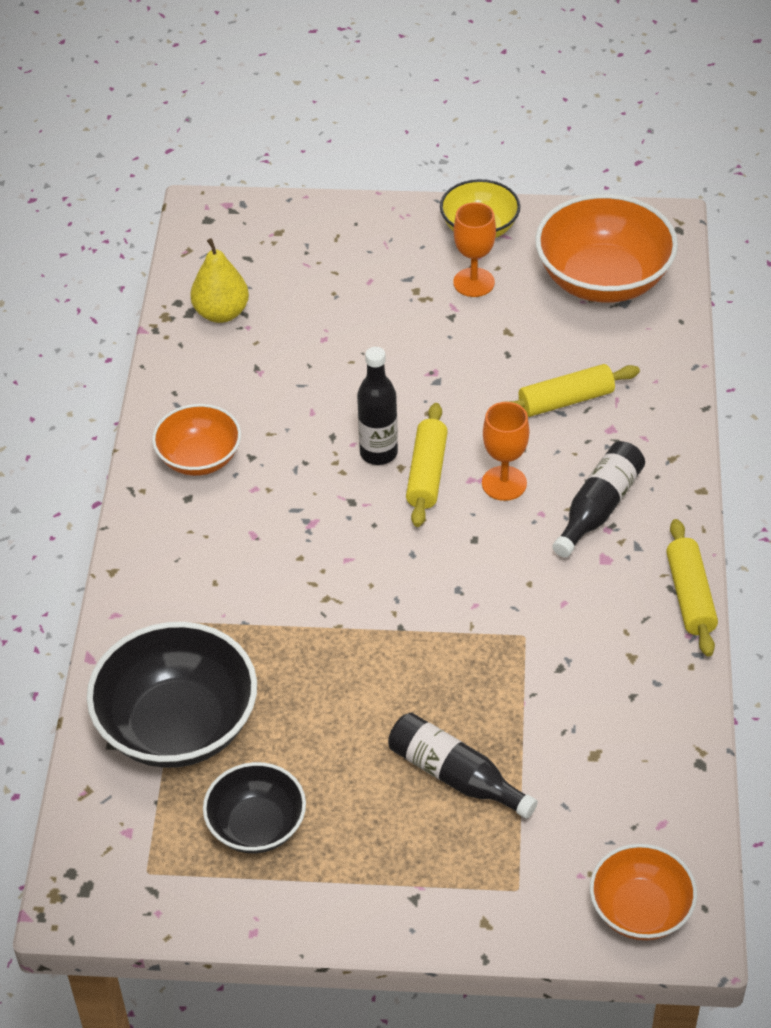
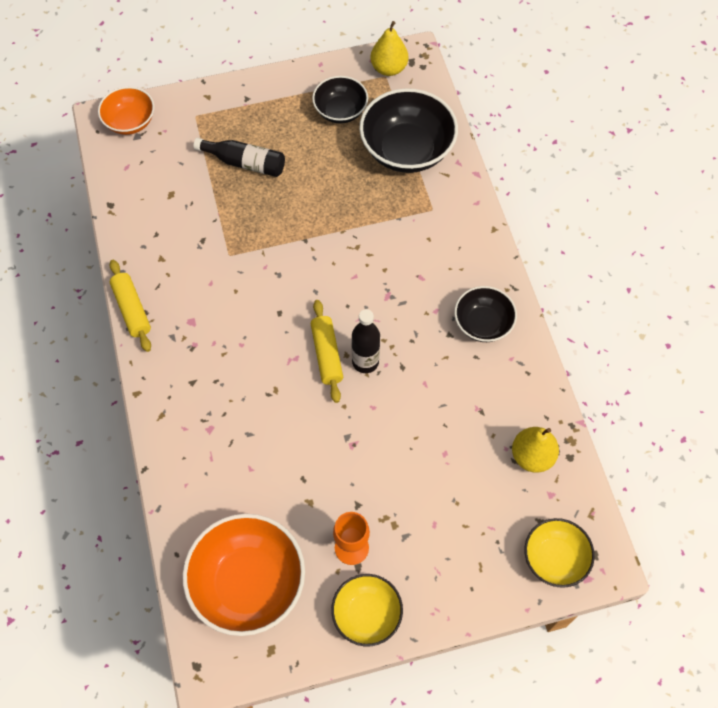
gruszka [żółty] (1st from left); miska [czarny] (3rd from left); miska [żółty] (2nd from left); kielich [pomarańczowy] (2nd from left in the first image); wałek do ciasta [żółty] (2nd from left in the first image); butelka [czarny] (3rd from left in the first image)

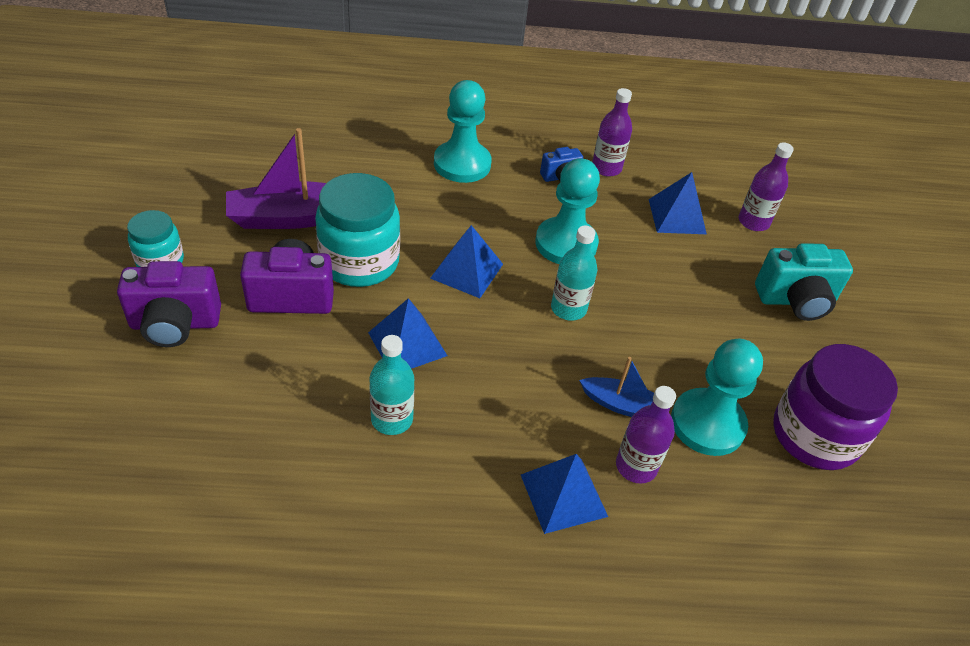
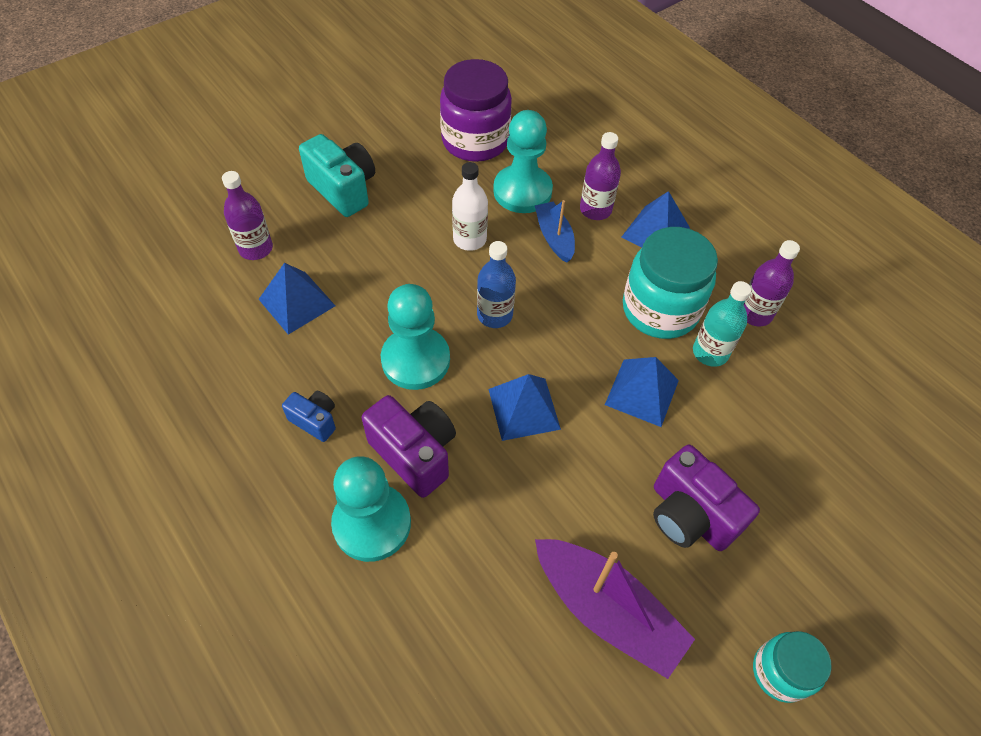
aparat fotograficzny [fioletowy] (1st from left); butelka [biały]; butelka [niebieski]; słoik [turkusowy] (1st from left); butelka [fioletowy] (3rd from left)

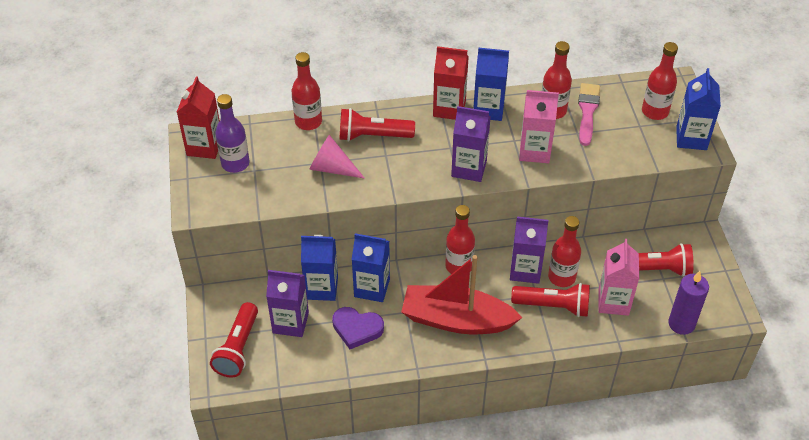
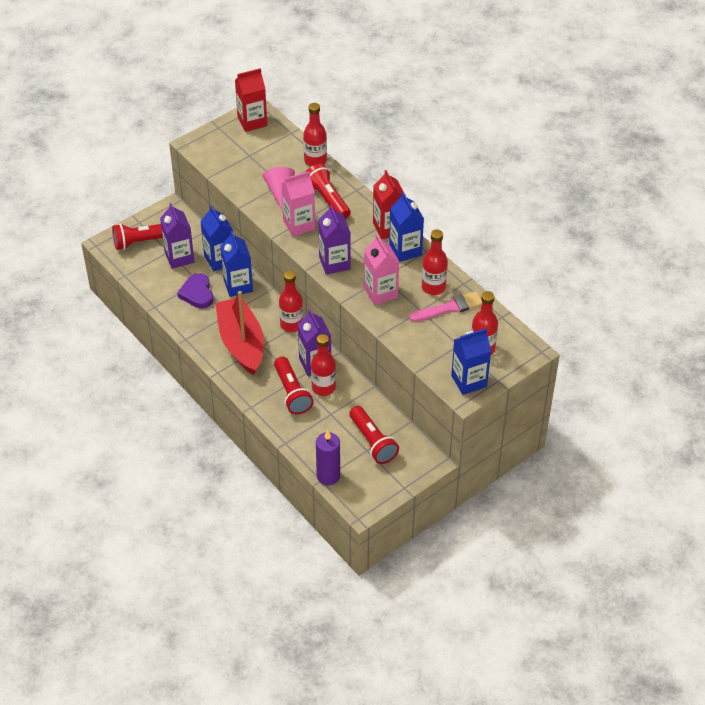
karton mleka [różowy] (1st from left); butelka [fioletowy]

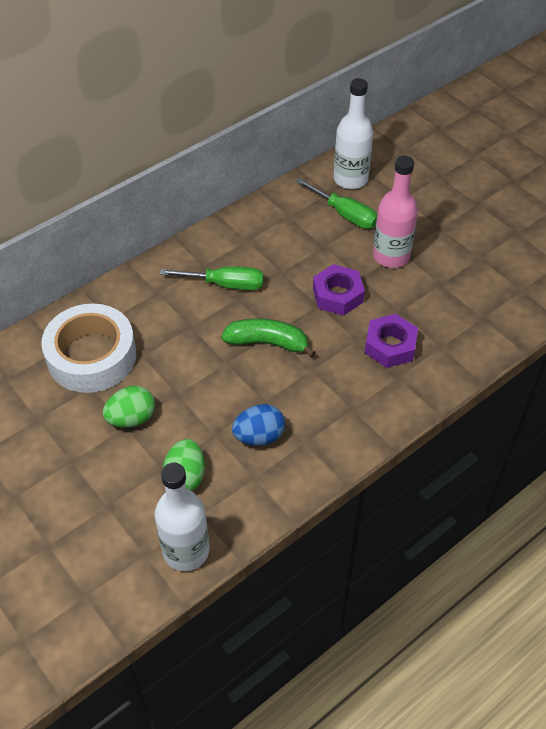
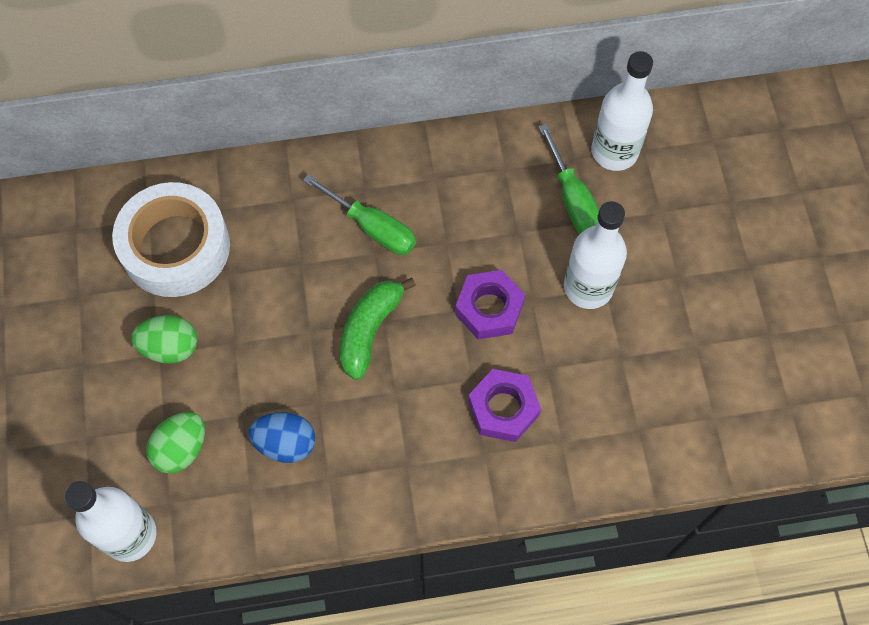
banan [zielony]; butelka [biały] (2nd from left)

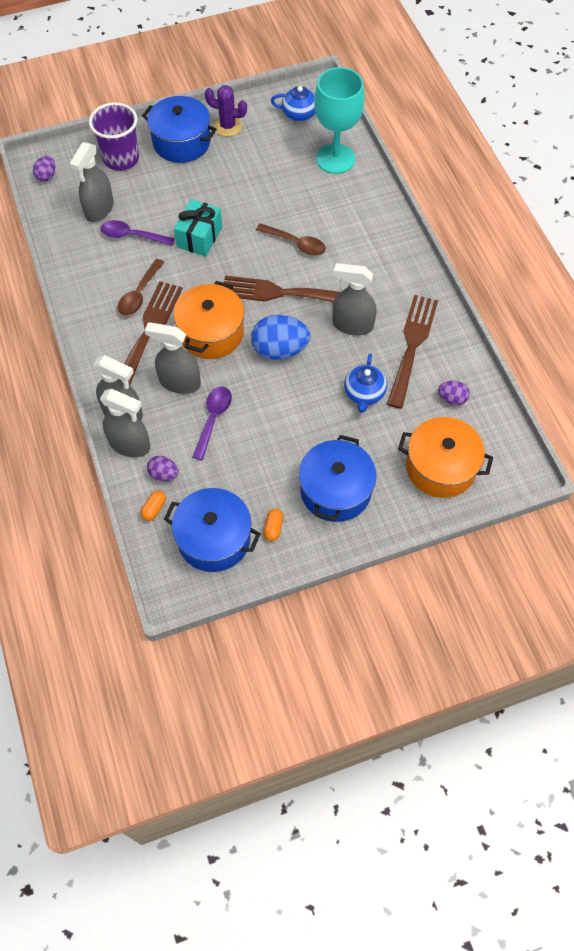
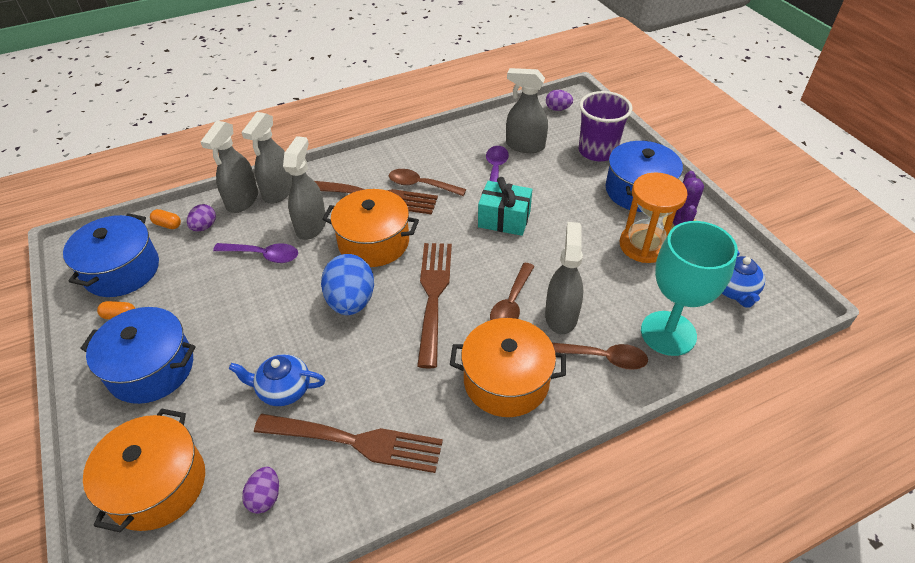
garnek [pomarańczowy] (3rd from left); spryskiwacz [szary] (5th from left); łyżka [brązowy] (3rd from left); klepsydra [pomarańczowy]

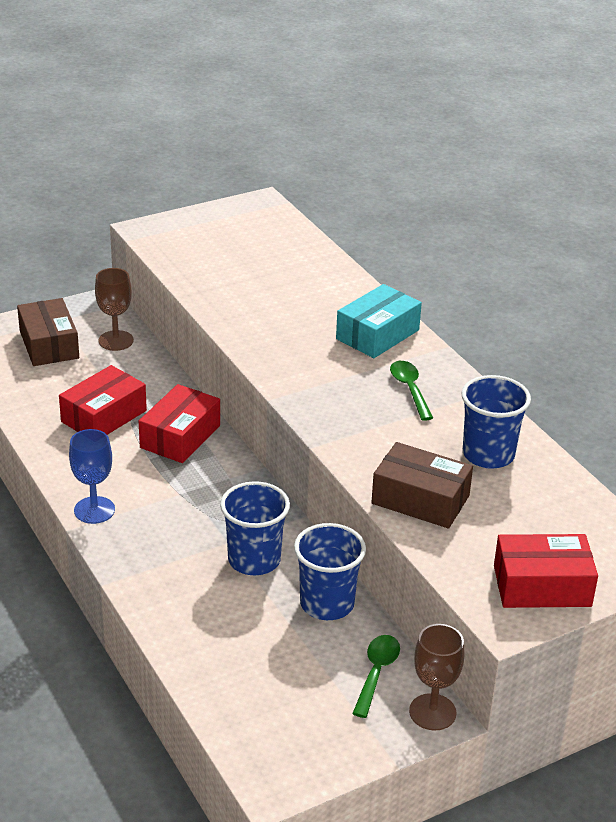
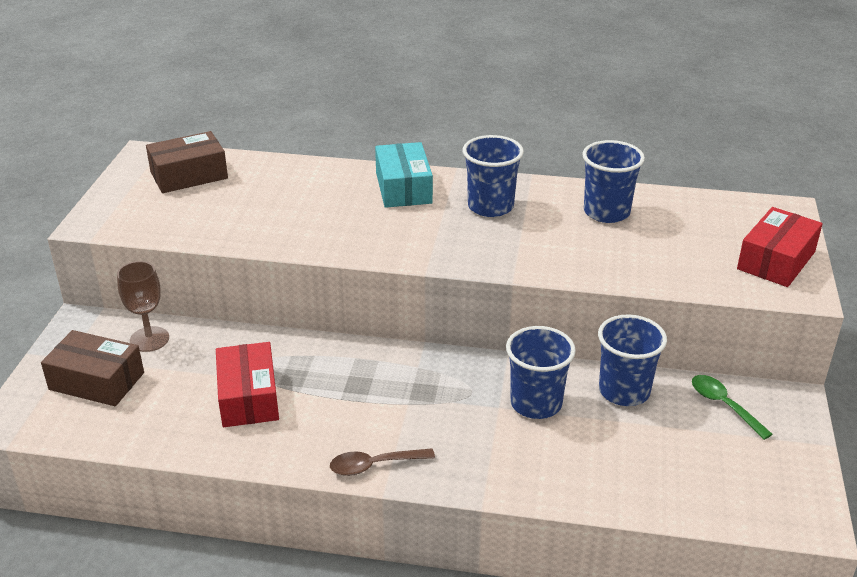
pudełko [brązowy] (2nd from left); łyżka [brązowy]; szklanka [niebieski] (1st from left); pudełko [czerwony] (2nd from left in the first image); kielich [brązowy] (2nd from left in the first image)

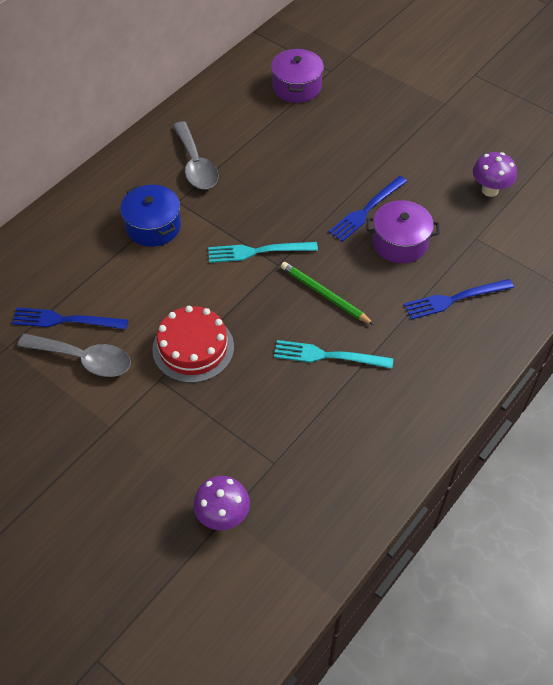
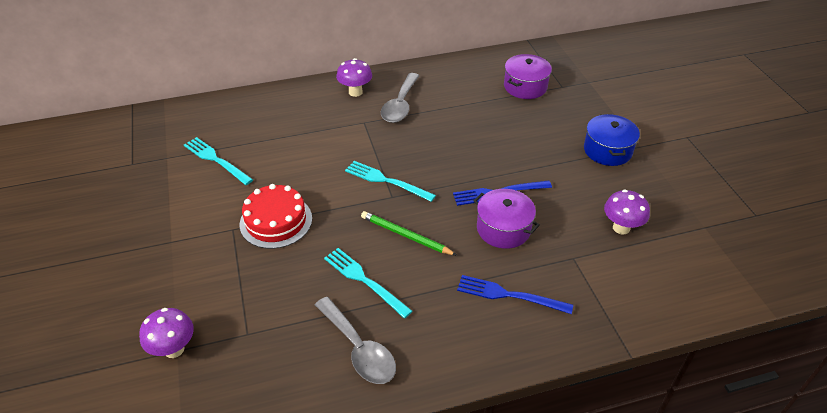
widelec [turkusowy] (1st from left); łyżka [szary] (1st from left); grzyb [fioletowy] (2nd from left); ołówek [zielony]; garnek [niebieski]

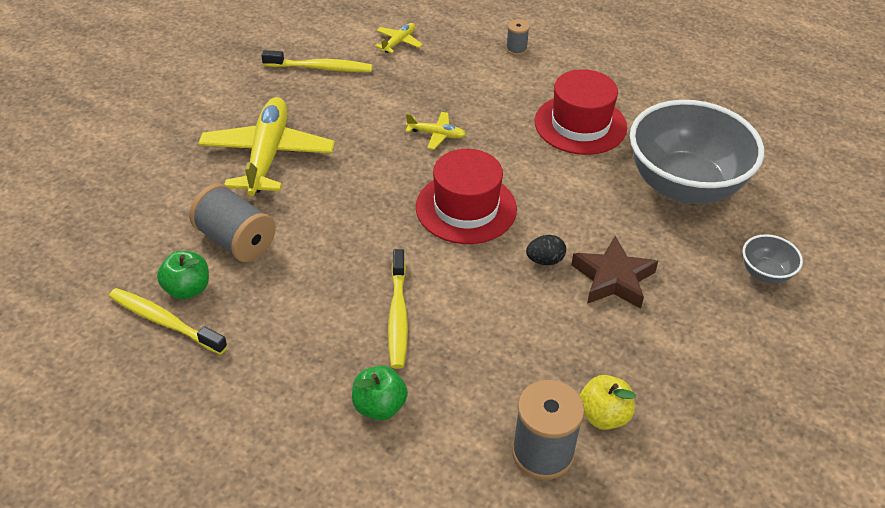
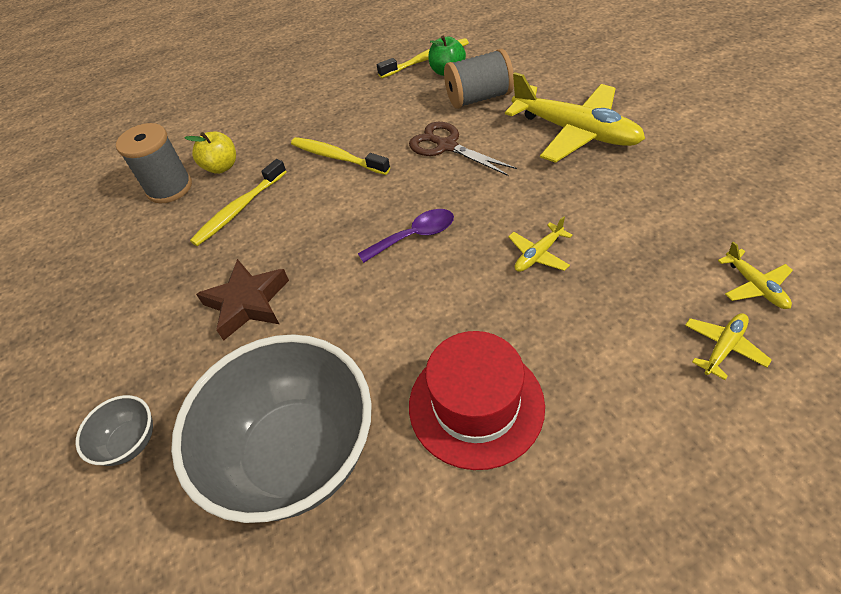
jabłko [żółty]; szczoteczka do zębów [żółty] (1st from left); łyżka [fioletowy]; nożyczki [brązowy]; samolot [żółty] (3rd from left); jabłko [zielony] (2nd from left in the first image); szpulka [szary] (2nd from left in the first image); jajko [czarny]

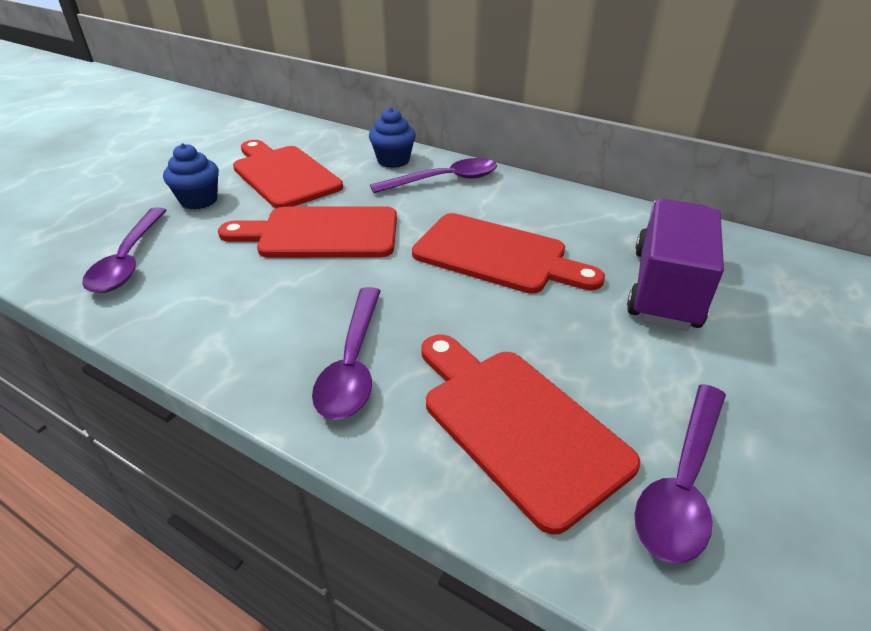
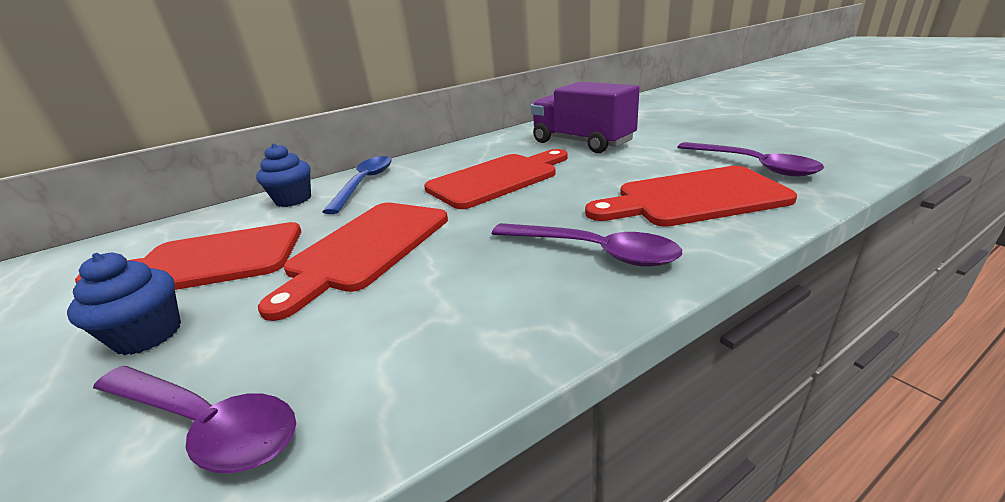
łyżka [niebieski]

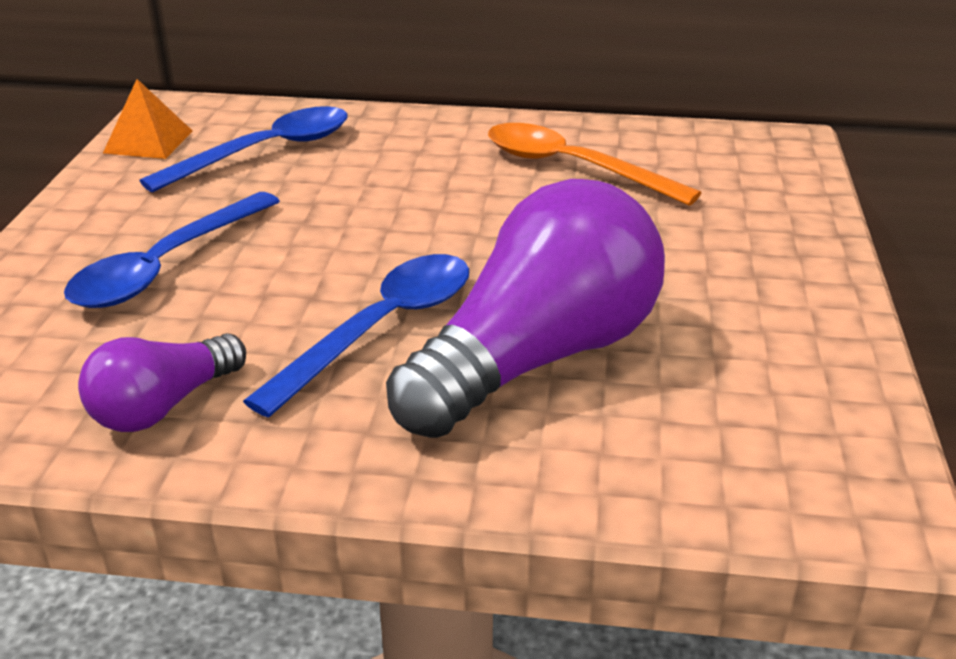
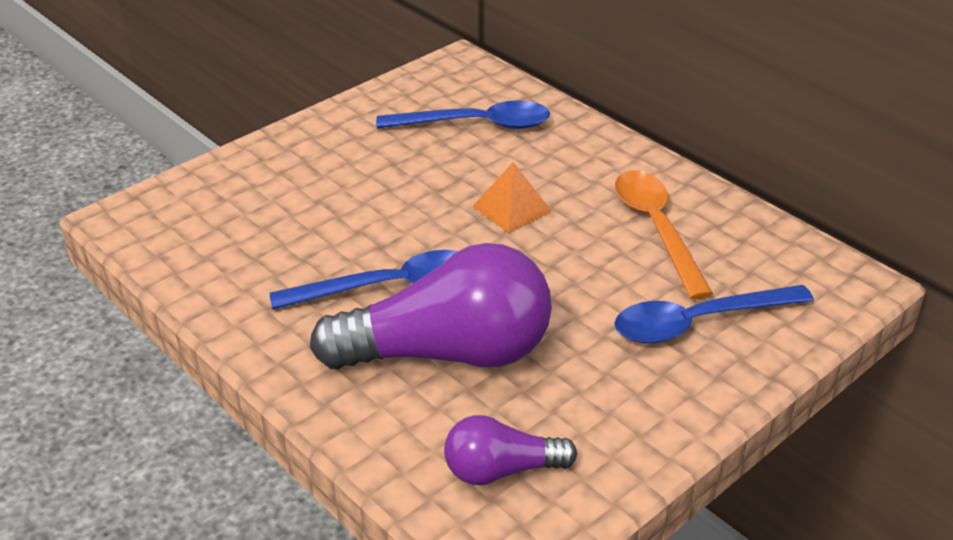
żarówka [fioletowy] (2nd from left); piramida [pomarańczowy]; łyżka [niebieski] (3rd from left)

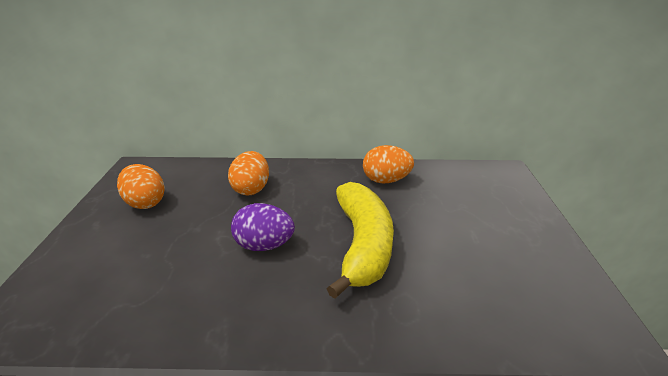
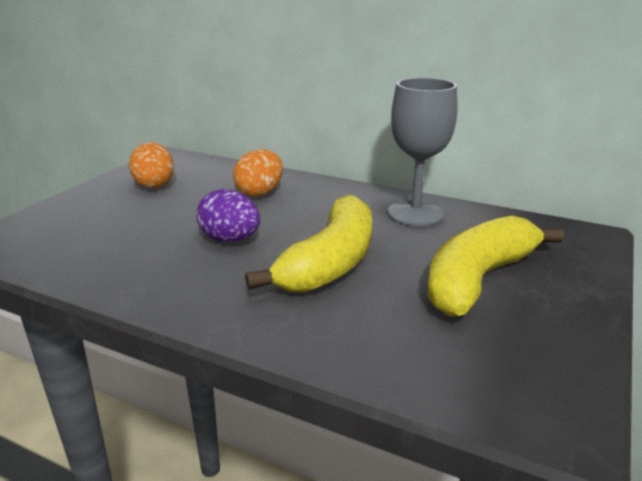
kielich [szary]; banan [żółty] (2nd from left)

